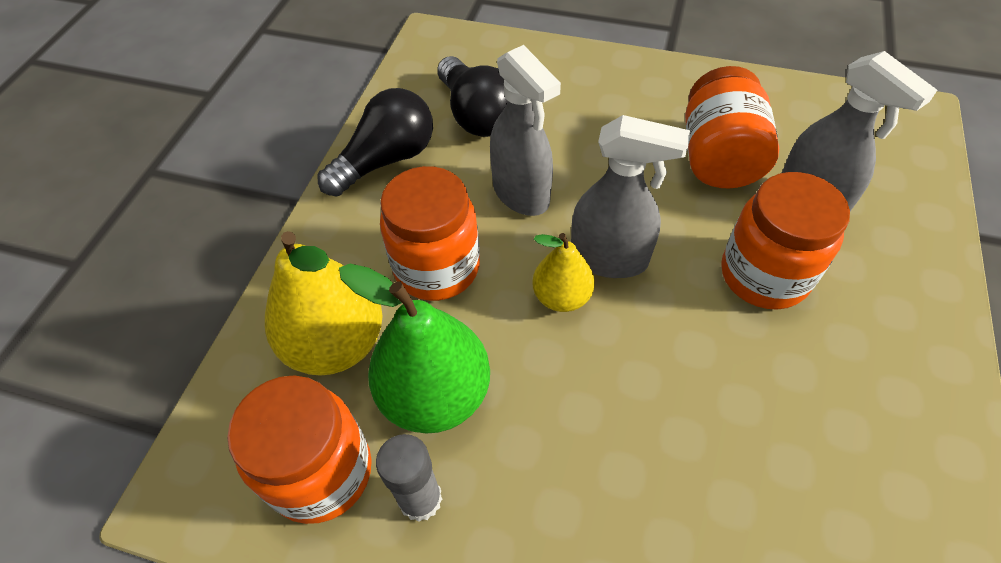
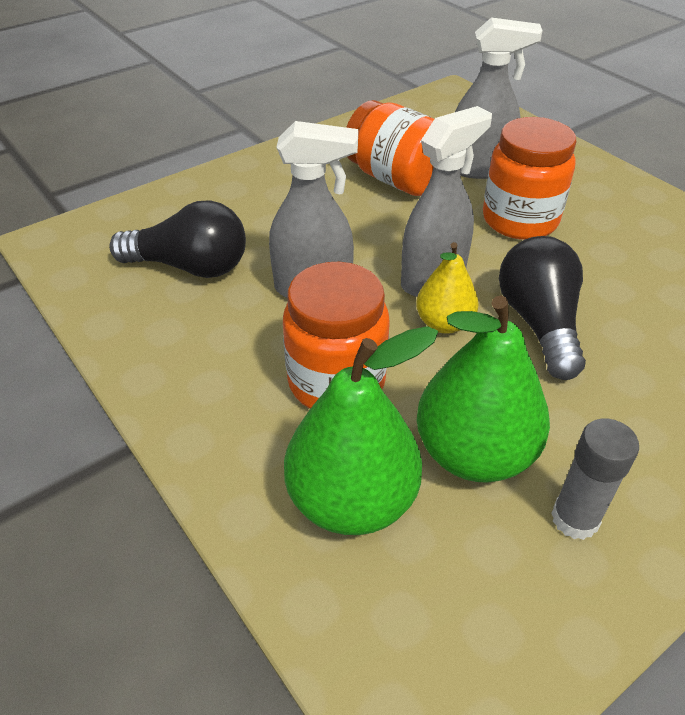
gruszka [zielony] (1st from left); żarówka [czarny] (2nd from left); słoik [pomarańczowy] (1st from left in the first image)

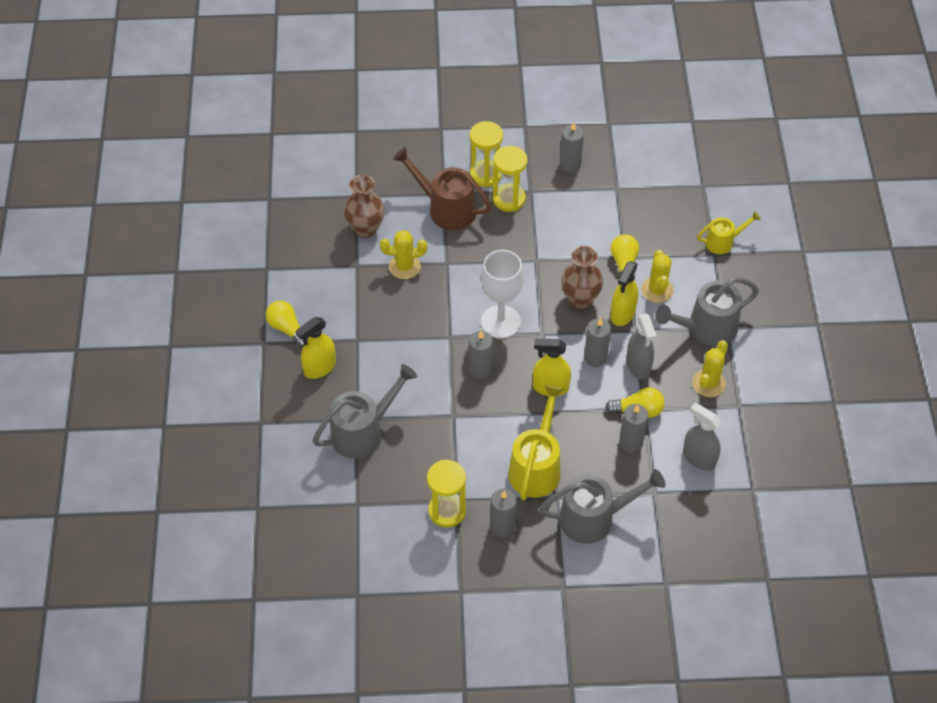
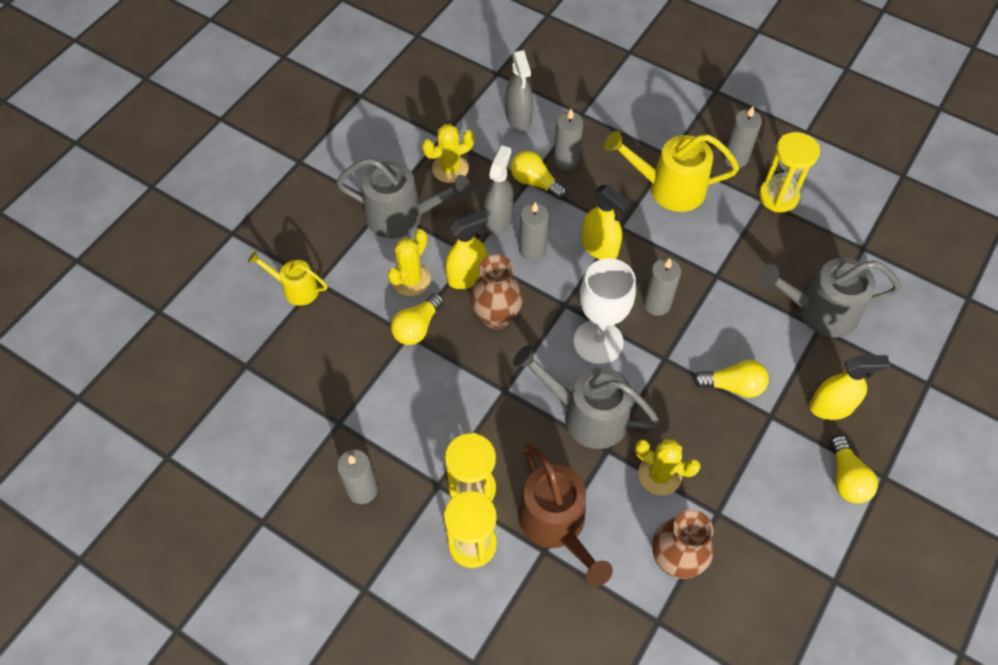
konewka [szary] (2nd from left); konewka [żółty] (2nd from left); żarówka [żółty] (3rd from left)

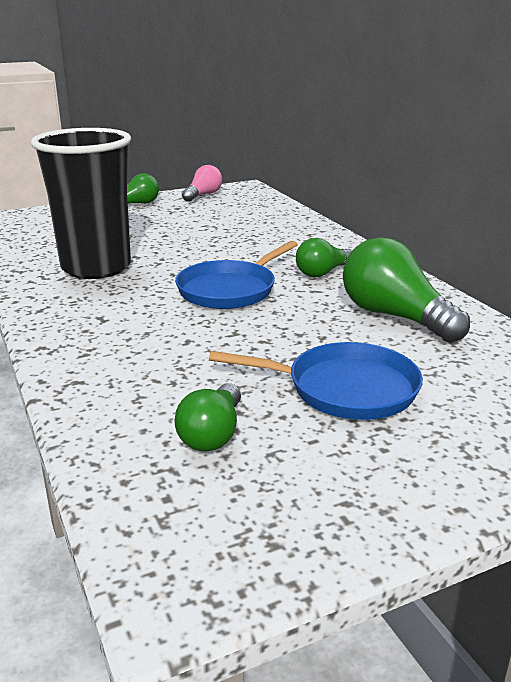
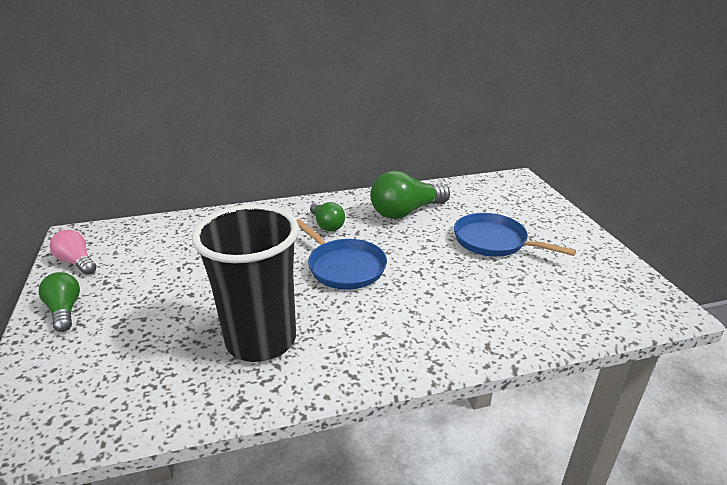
patelnia [niebieski] (2nd from left); żarówka [zielony] (2nd from left in the first image)

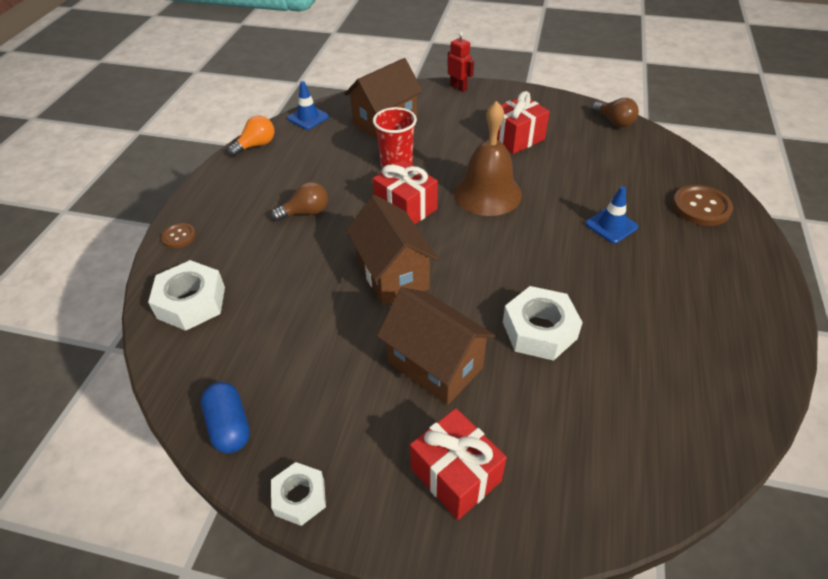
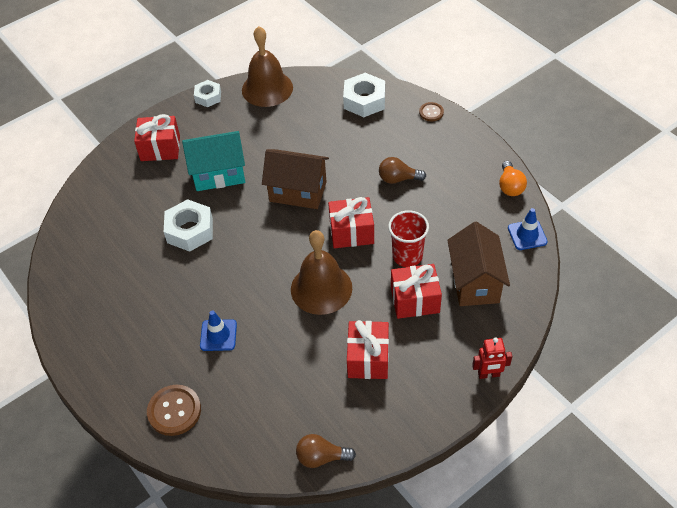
domek [turkusowy]; dzwonek [brązowy] (1st from left); żarówka [brązowy] (2nd from left); prezent [czerwony] (4th from left)

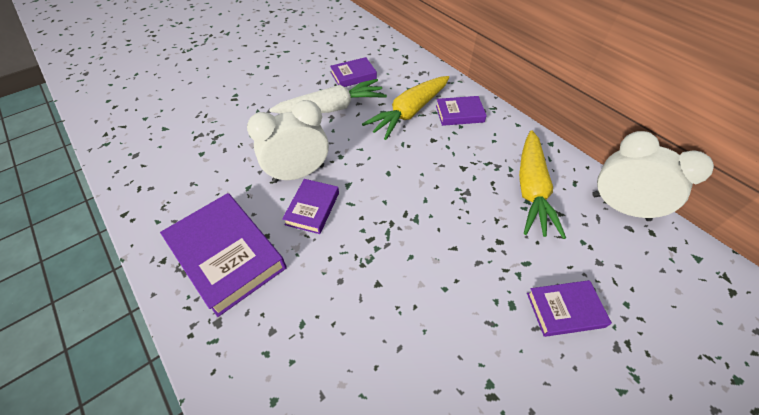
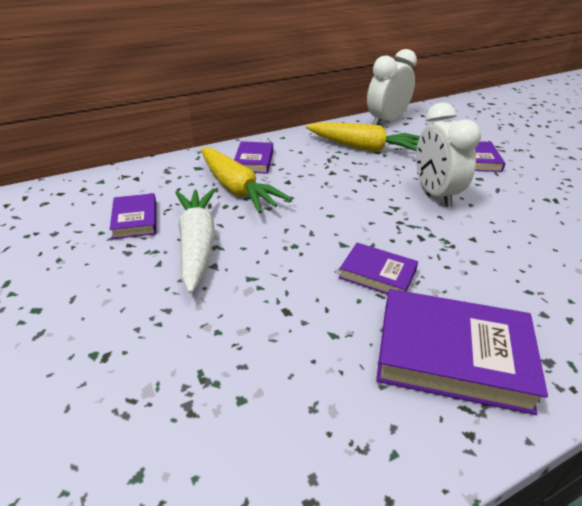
książka [fioletowy] (4th from left); budzik [biały] (2nd from left)

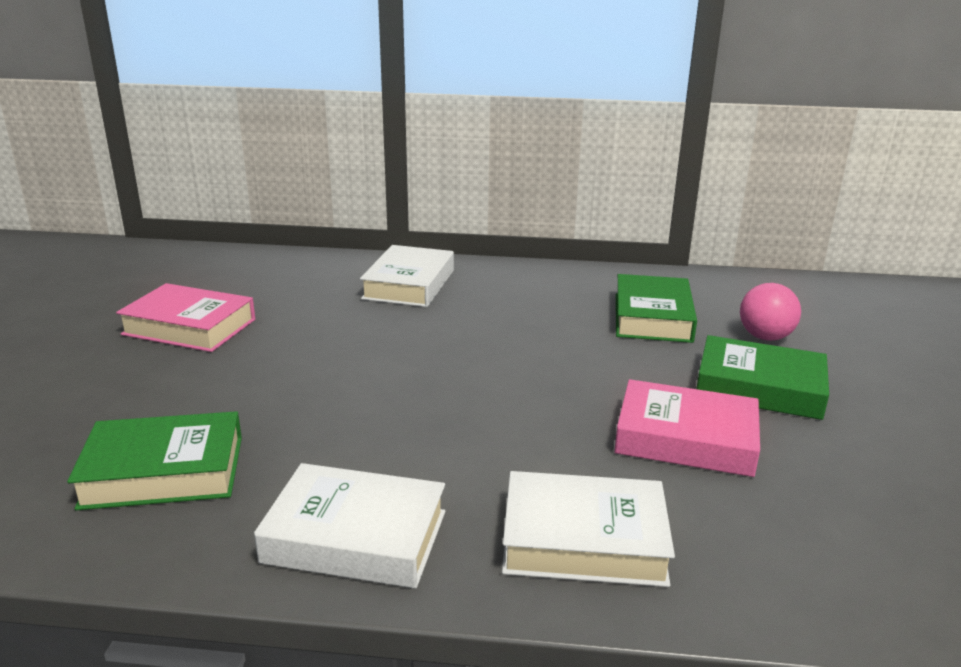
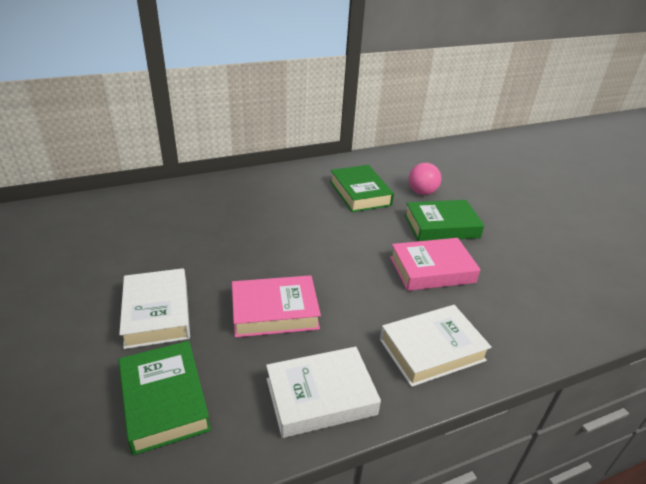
książka [biały] (1st from left); książka [zielony] (1st from left); książka [różowy] (1st from left)

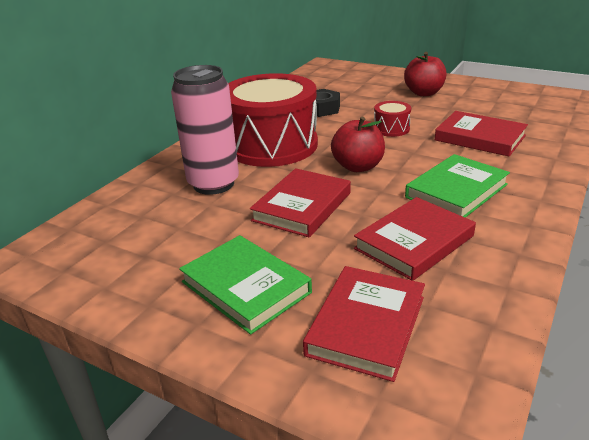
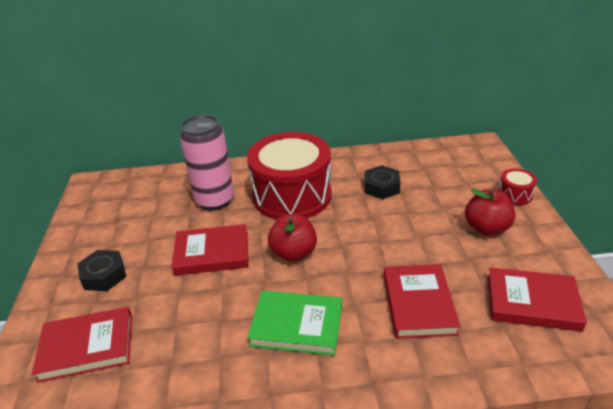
nakrętka [czarny] (1st from left); książka [czerwony] (4th from left); bęben [czerwony] (2nd from left)

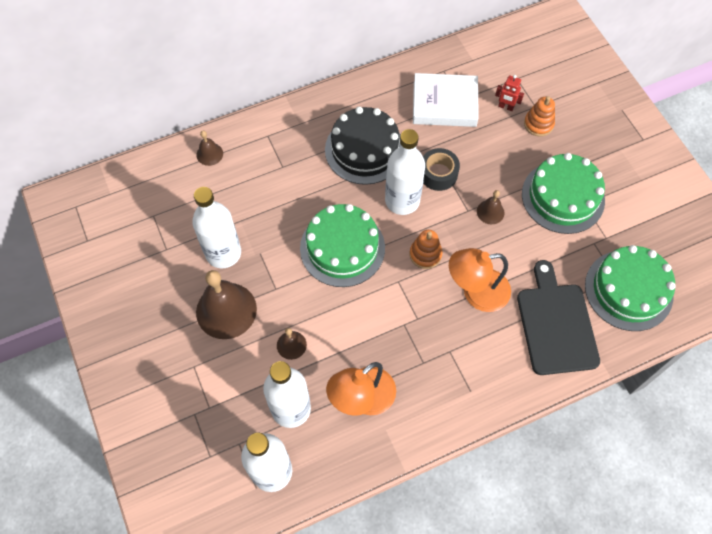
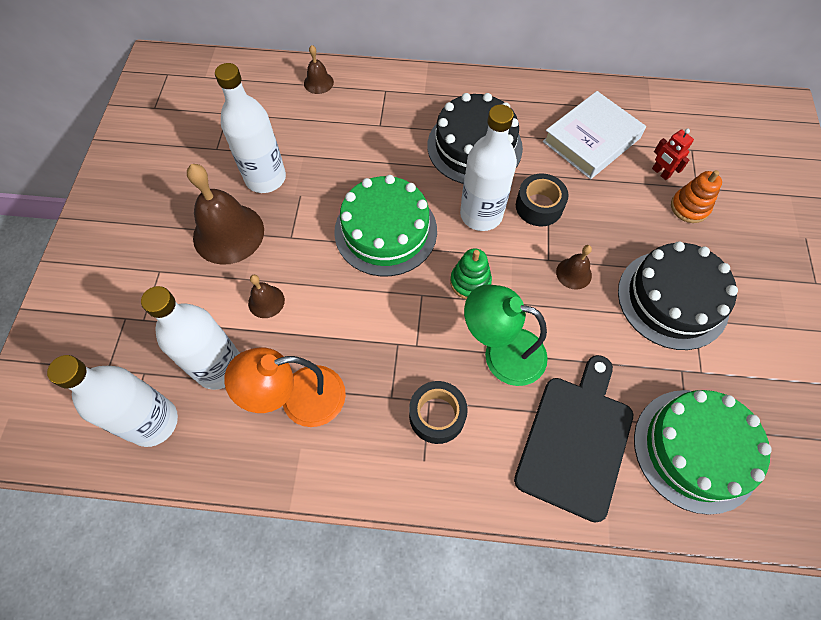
taśma klejąca [czarny] (1st from left); zabawka nakładanka [zielony]; lampka [zielony]; książka [biały]; tort [czarny] (2nd from left)

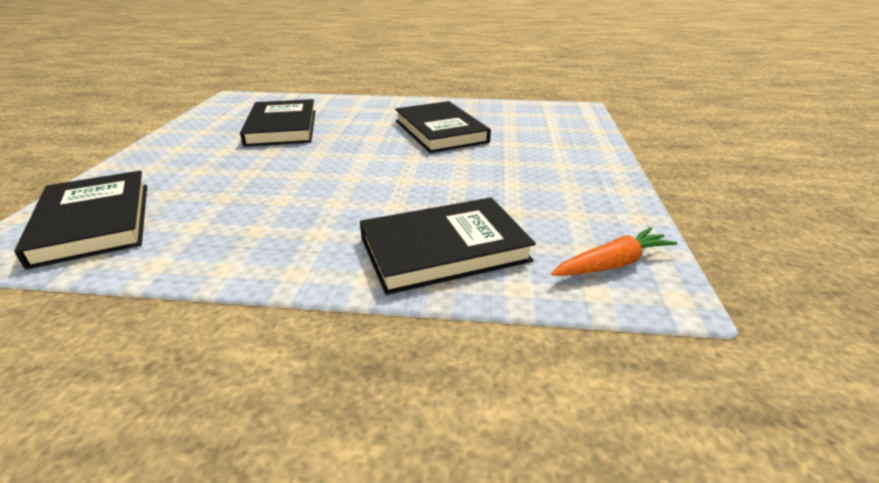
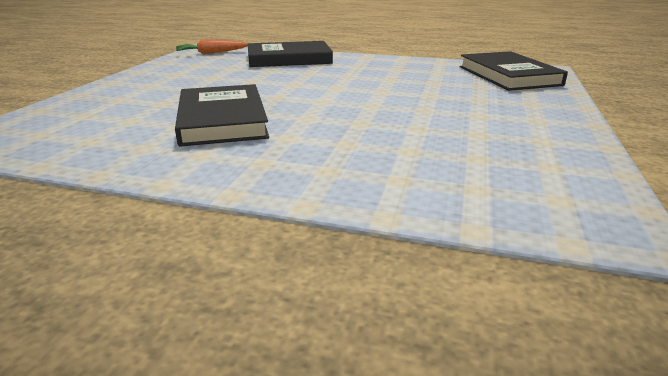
książka [czarny] (2nd from left in the first image)

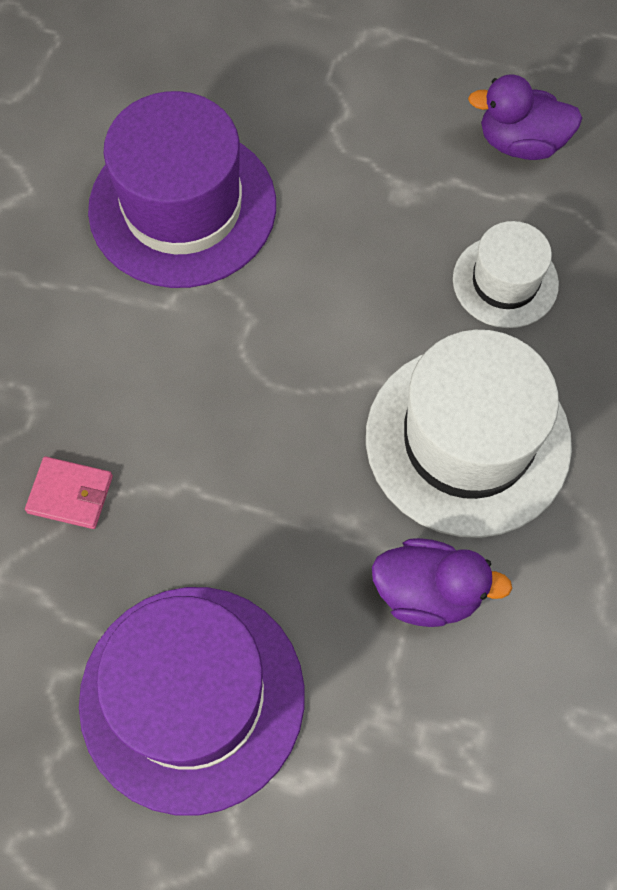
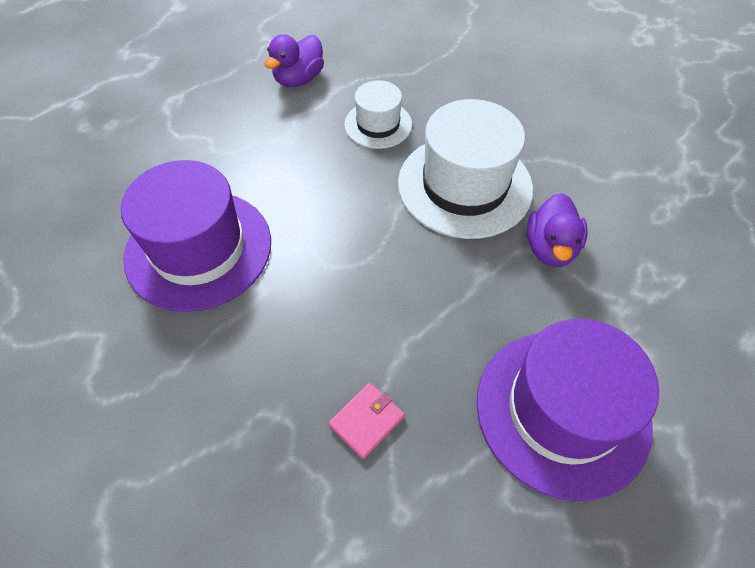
kaczka [fioletowy] (2nd from left)

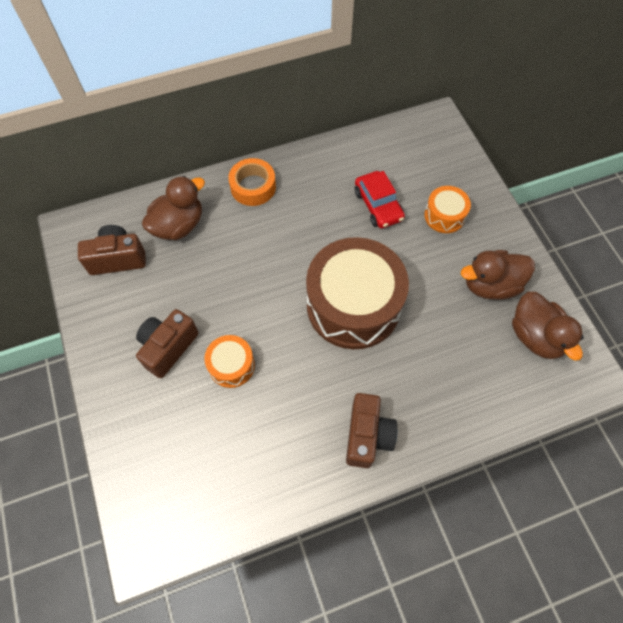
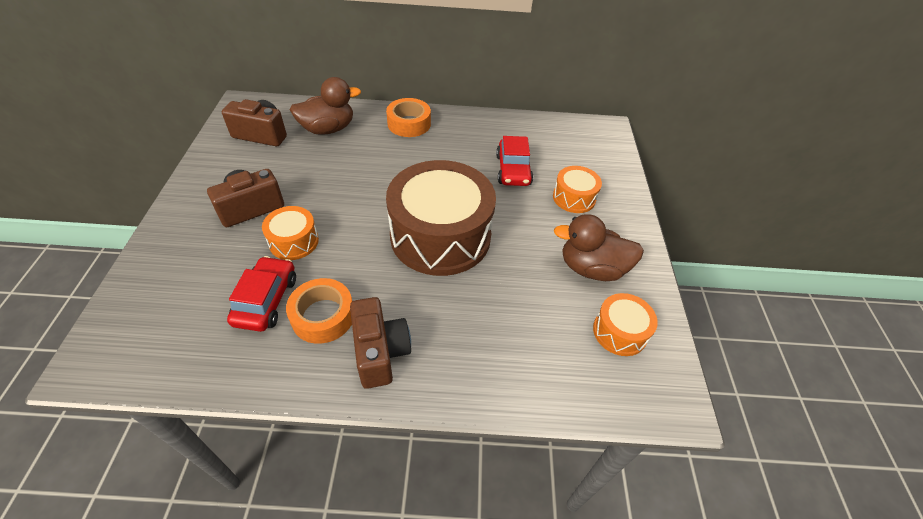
samochód [czerwony] (1st from left); taśma klejąca [pomarańczowy] (1st from left); aparat fotograficzny [brązowy] (3rd from left); bęben [pomarańczowy] (3rd from left)

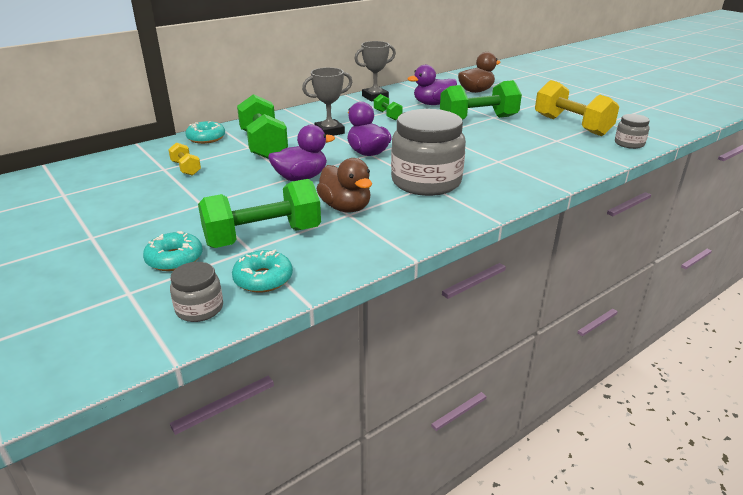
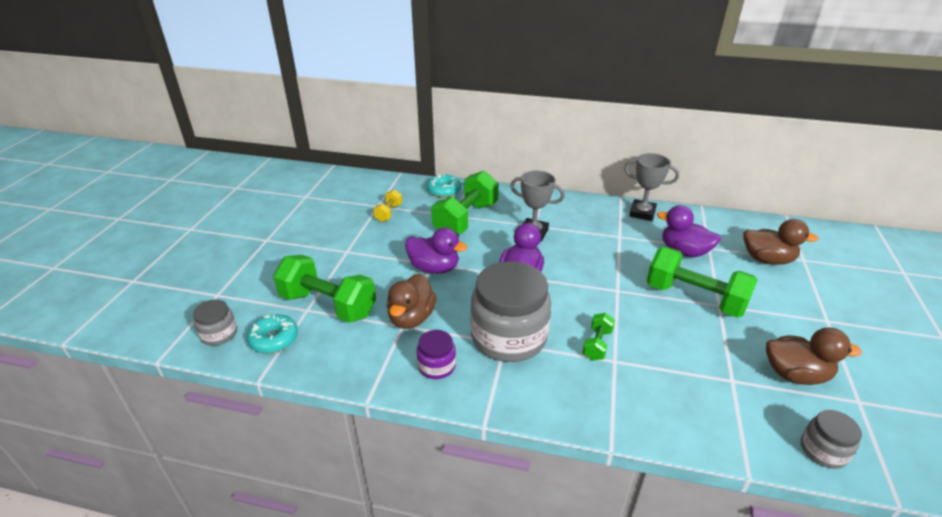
słoik [fioletowy]; hantel [zielony] (3rd from left); kaczka [brązowy] (3rd from left); donut [turkusowy] (1st from left in the first image)

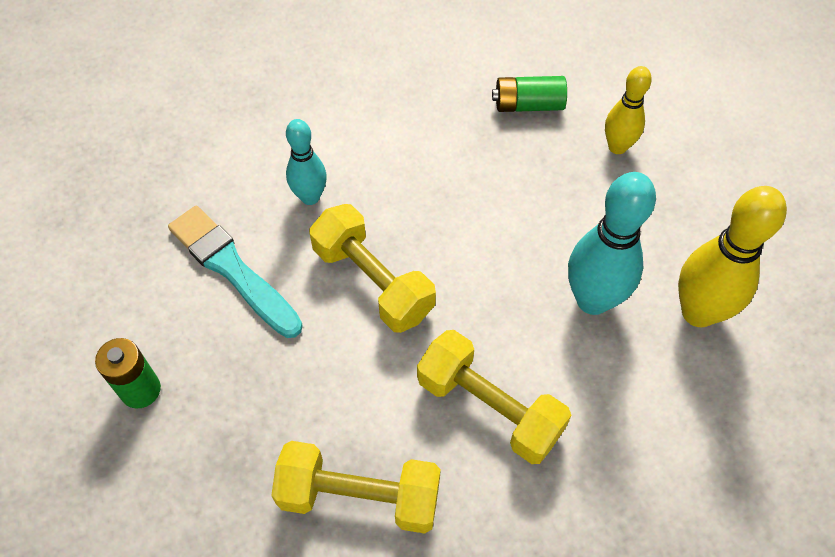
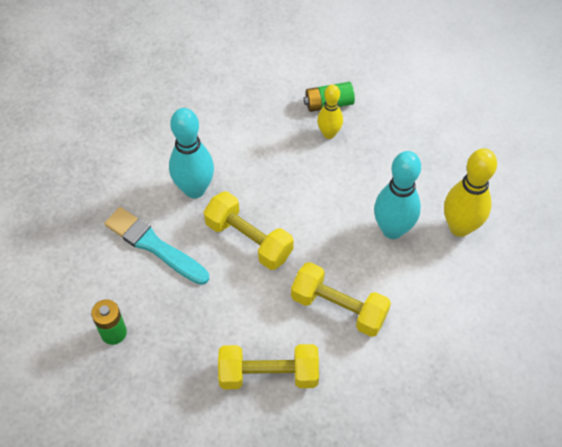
kręgiel [turkusowy] (1st from left); kręgiel [żółty] (1st from left)

